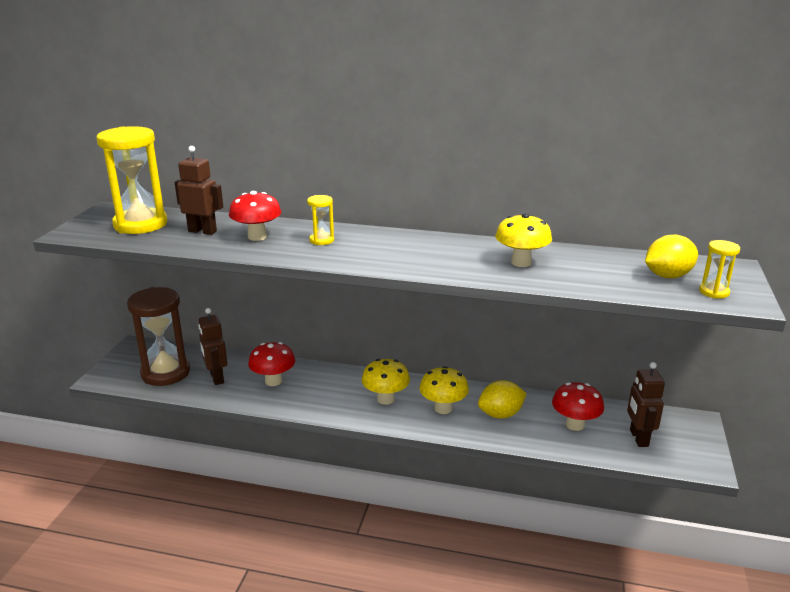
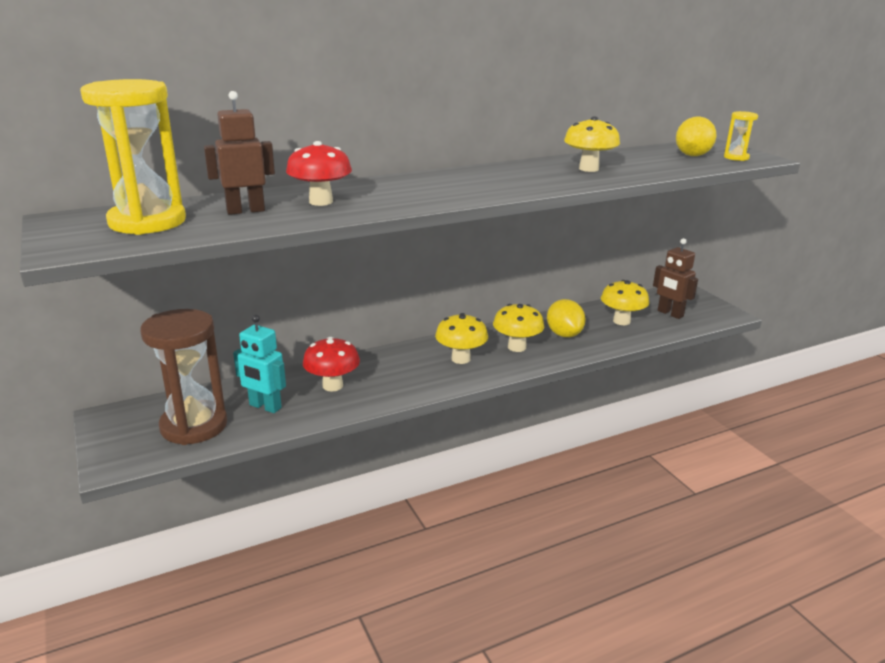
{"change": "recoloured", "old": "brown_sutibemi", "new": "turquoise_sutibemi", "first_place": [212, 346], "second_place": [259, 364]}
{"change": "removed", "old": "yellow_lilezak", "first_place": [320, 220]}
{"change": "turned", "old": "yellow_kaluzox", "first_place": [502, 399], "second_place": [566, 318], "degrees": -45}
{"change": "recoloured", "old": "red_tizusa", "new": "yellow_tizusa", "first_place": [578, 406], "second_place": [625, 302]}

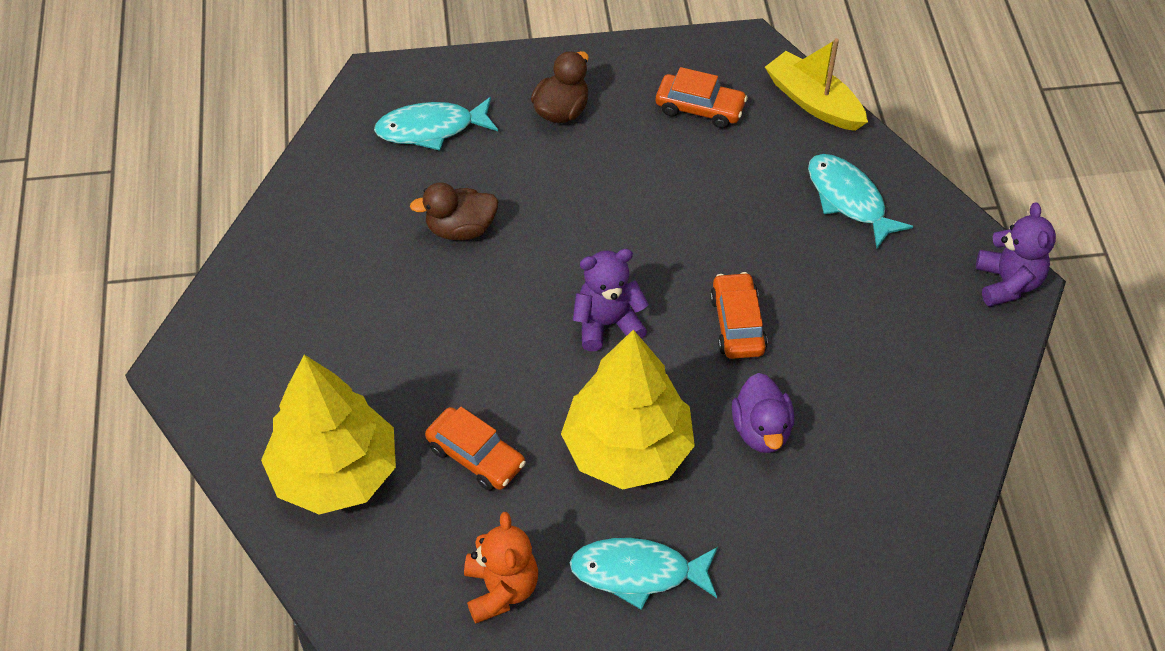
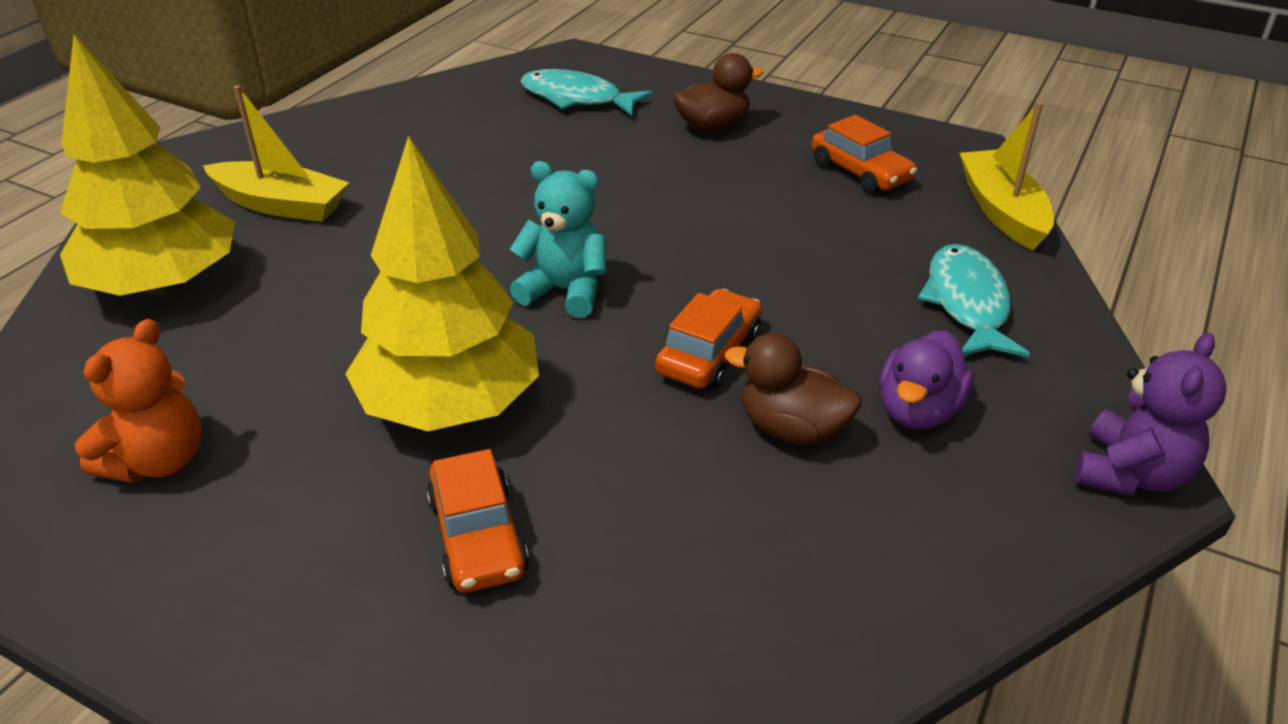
{"change": "moved", "old": "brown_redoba", "first_place": [454, 211], "second_place": [793, 389]}
{"change": "moved", "old": "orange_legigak", "first_place": [475, 449], "second_place": [478, 521]}
{"change": "removed", "old": "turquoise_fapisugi", "first_place": [644, 574]}
{"change": "recoloured", "old": "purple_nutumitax", "new": "turquoise_nutumitax", "first_place": [611, 300], "second_place": [558, 239]}
{"change": "moved", "old": "purple_redoba", "first_place": [763, 413], "second_place": [926, 379]}
{"change": "added", "new": "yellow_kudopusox", "second_place": [276, 153]}

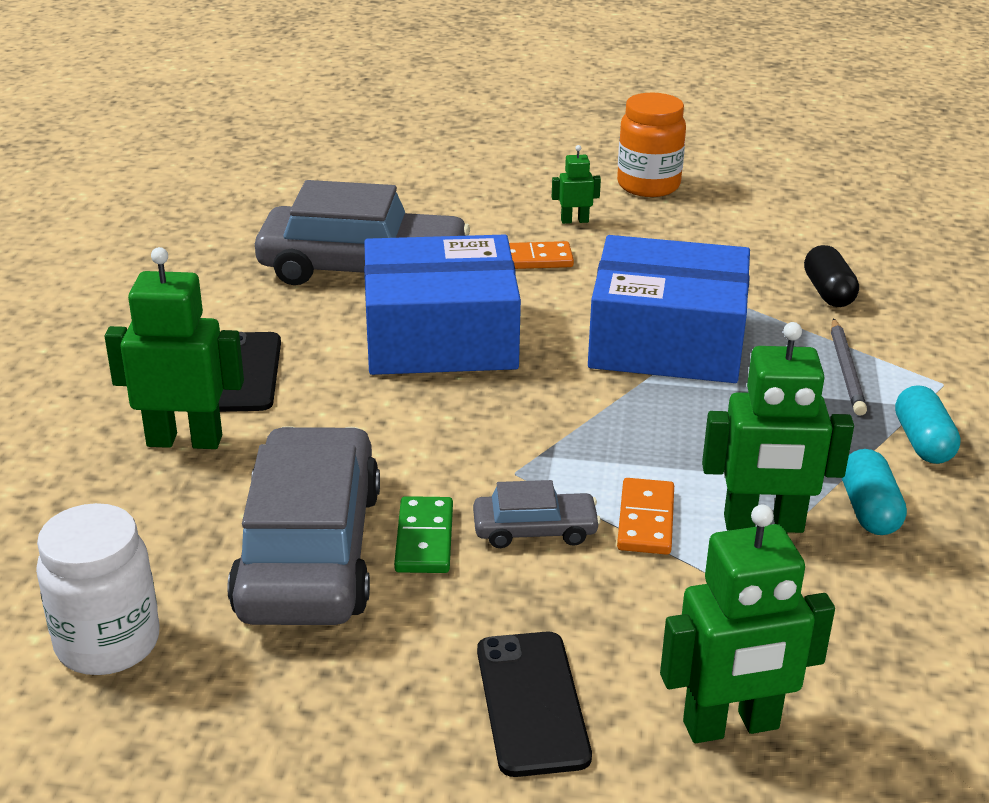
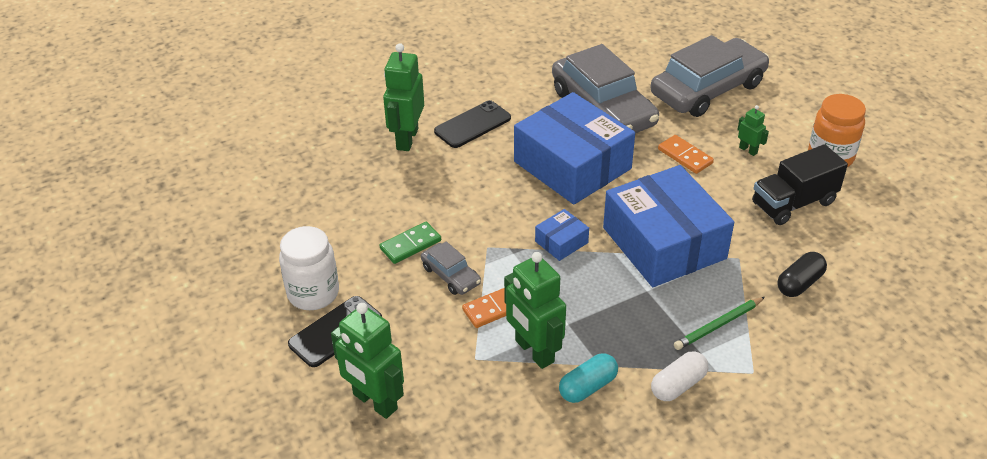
{"change": "moved", "old": "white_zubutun", "first_place": [98, 589], "second_place": [309, 268]}
{"change": "turned", "old": "green_sutibemi", "first_place": [174, 348], "second_place": [403, 97], "degrees": -135}
{"change": "moved", "old": "grey_legigak", "first_place": [303, 525], "second_place": [709, 76]}
{"change": "recoloured", "old": "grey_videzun", "new": "green_videzun", "first_place": [849, 367], "second_place": [719, 323]}
{"change": "recoloured", "old": "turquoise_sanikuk", "new": "white_sanikuk", "first_place": [928, 424], "second_place": [679, 376]}
{"change": "added", "new": "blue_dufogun", "second_place": [562, 235]}
{"change": "added", "new": "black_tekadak", "second_place": [800, 184]}

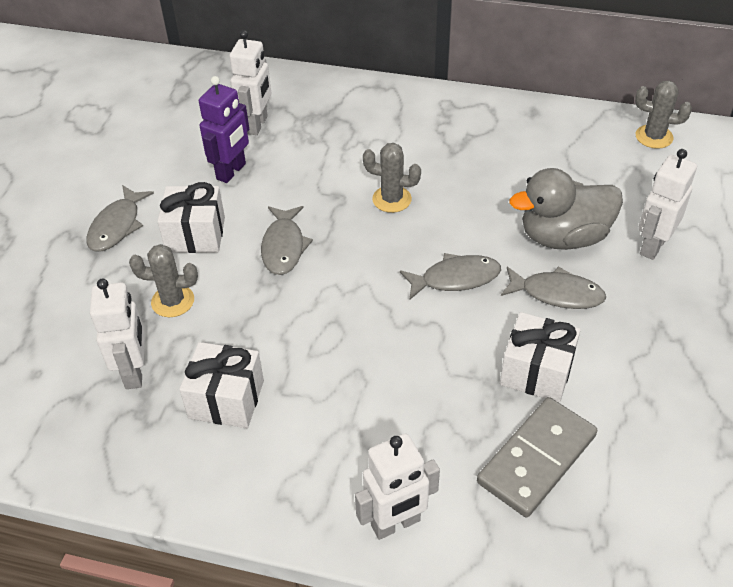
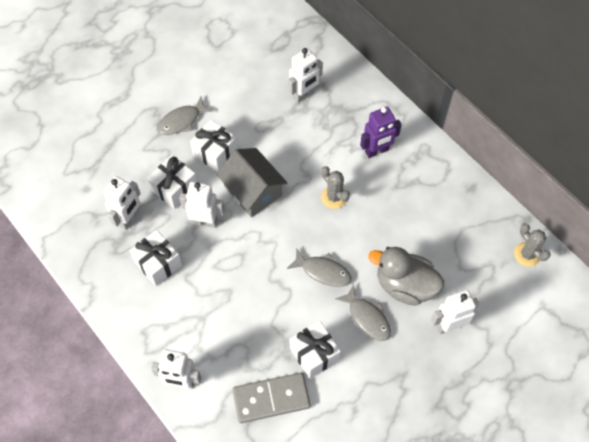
{"change": "replaced", "old": "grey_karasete", "new": "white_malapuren", "first_place": [163, 280], "second_place": [172, 182]}
{"change": "moved", "old": "purple_sutibemi", "first_place": [224, 129], "second_place": [381, 132]}
{"change": "replaced", "old": "grey_fapisugi", "new": "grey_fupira", "first_place": [287, 240], "second_place": [252, 182]}
{"change": "added", "new": "white_sutibemi", "second_place": [202, 205]}

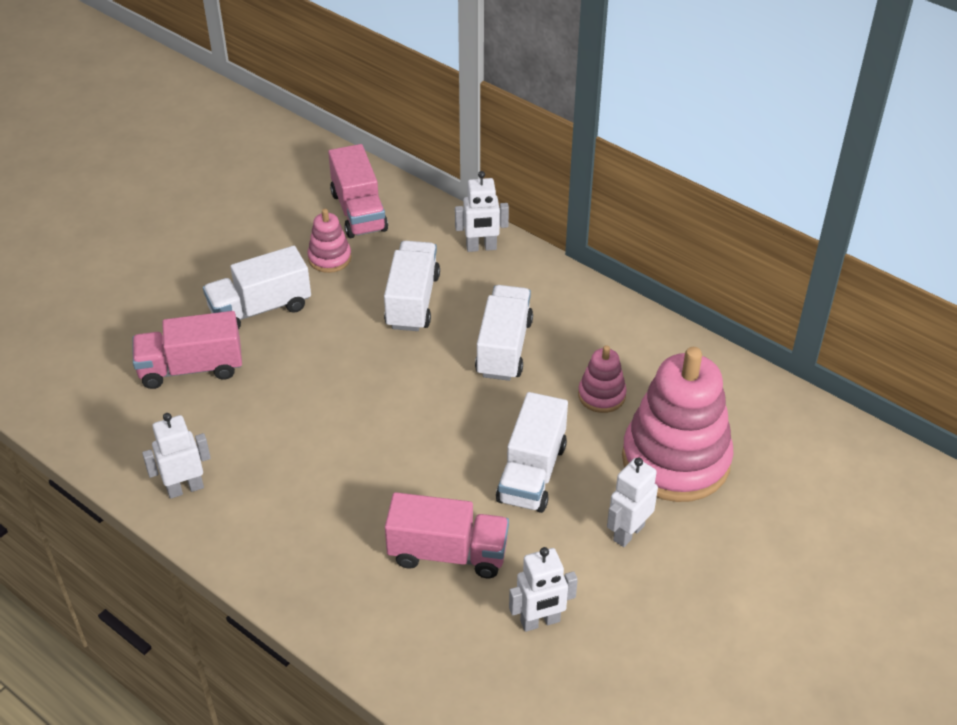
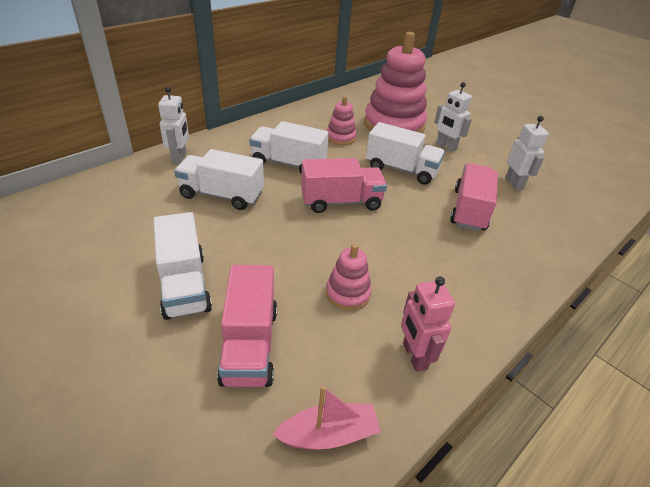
{"change": "recoloured", "old": "white_sutibemi", "new": "pink_sutibemi", "first_place": [176, 456], "second_place": [428, 324]}
{"change": "moved", "old": "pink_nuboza", "first_place": [330, 241], "second_place": [349, 277]}
{"change": "moved", "old": "pink_tekadak", "first_place": [358, 191], "second_place": [344, 185]}
{"change": "added", "new": "pink_kudopusox", "second_place": [326, 418]}

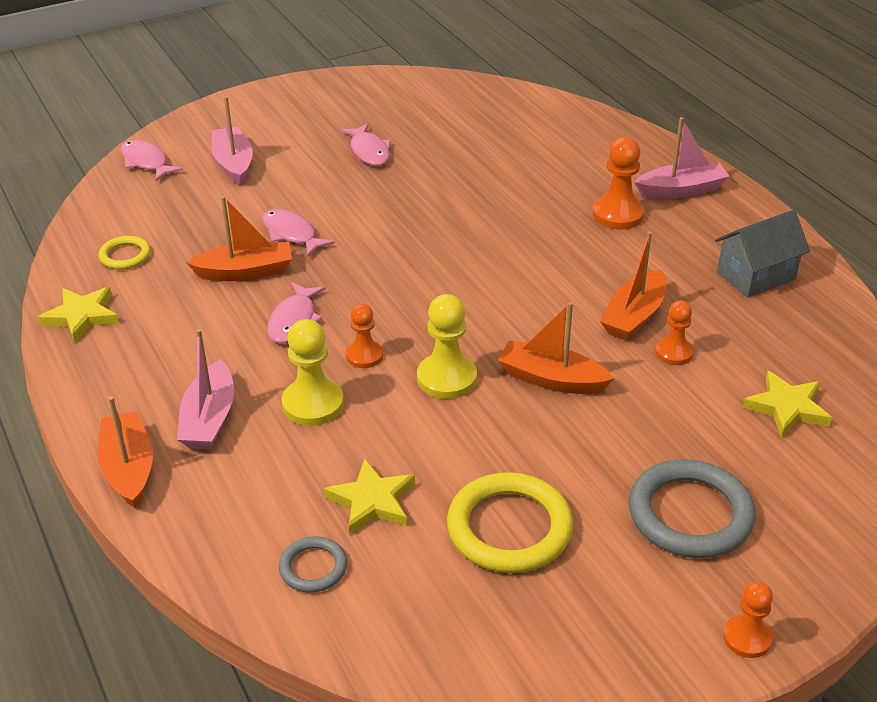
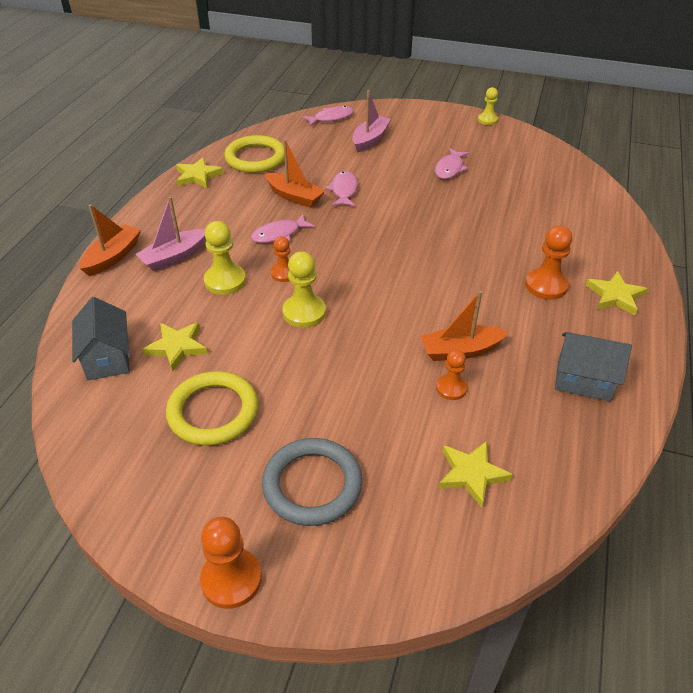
{"change": "resized", "old": "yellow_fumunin", "first_place": [124, 253], "second_place": [254, 154], "factor": 1.9}
{"change": "turned", "old": "pink_fapisugi", "first_place": [152, 160], "second_place": [328, 116], "degrees": 60}
{"change": "replaced", "old": "grey_fumunin", "new": "grey_fupira", "first_place": [313, 564], "second_place": [101, 338]}
{"change": "removed", "old": "orange_kudopusox", "first_place": [556, 348]}
{"change": "replaced", "old": "pink_kudopusox", "new": "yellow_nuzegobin", "first_place": [682, 158], "second_place": [617, 293]}
{"change": "resized", "old": "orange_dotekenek", "first_place": [748, 619], "second_place": [231, 563], "factor": 1.57}
{"change": "added", "new": "yellow_dotekenek", "second_place": [488, 106]}

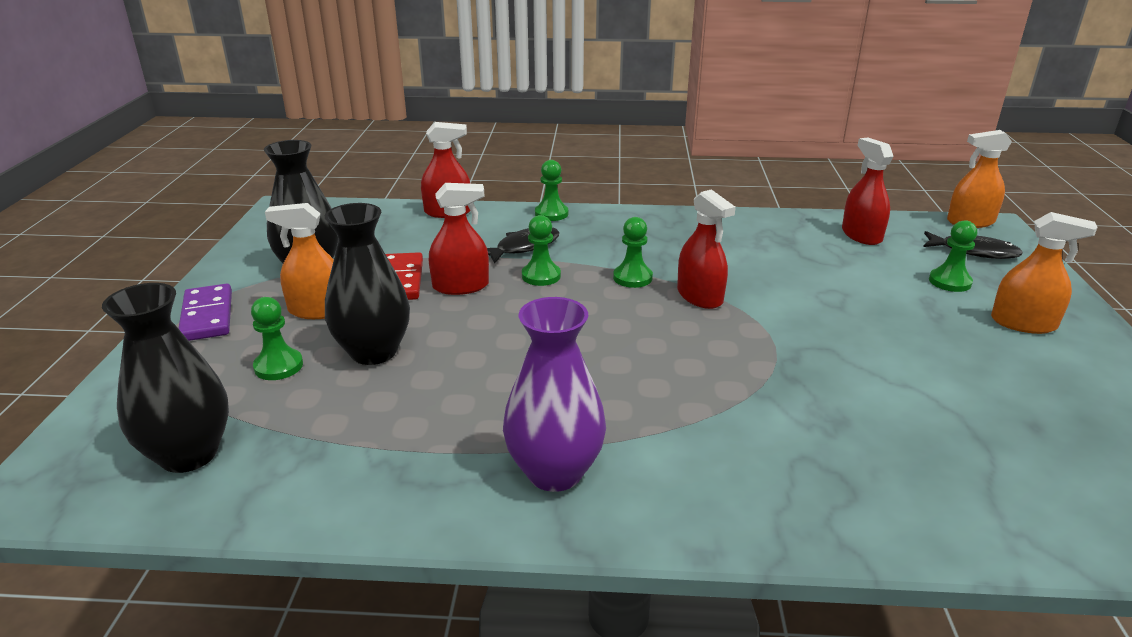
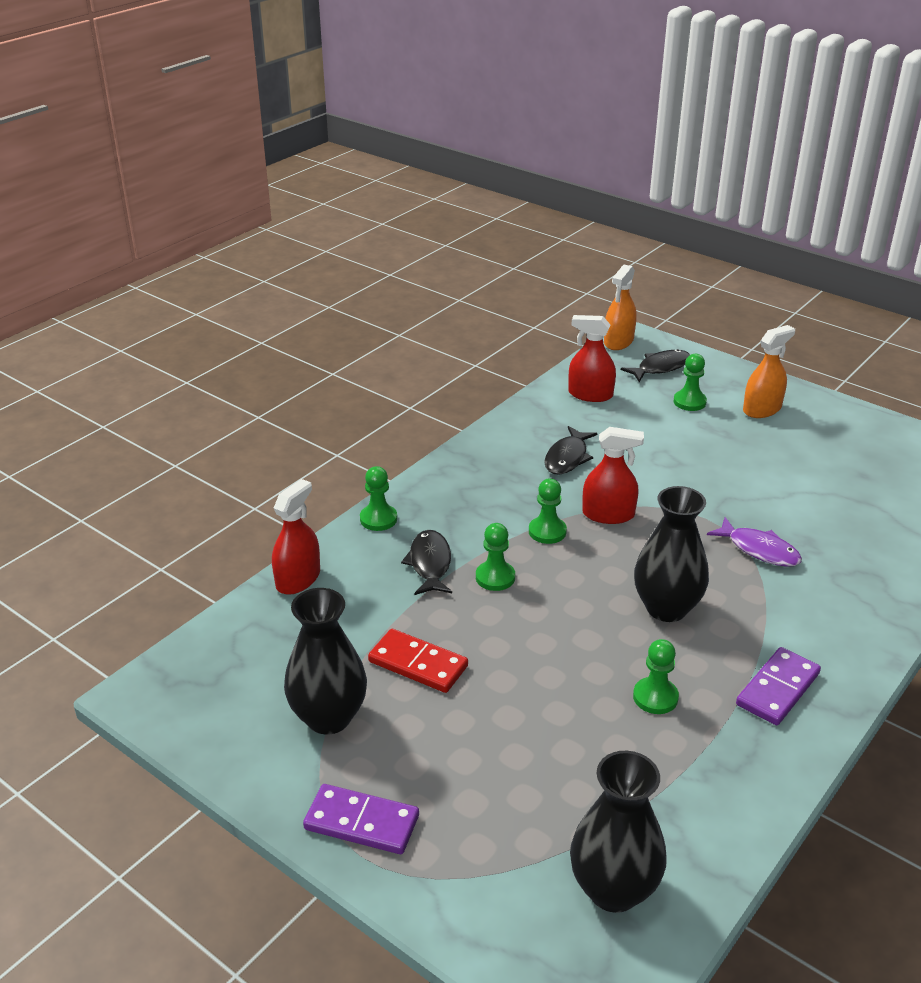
{"change": "moved", "old": "green_dotekenek", "first_place": [277, 338], "second_place": [656, 676]}
{"change": "removed", "old": "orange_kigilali", "first_place": [299, 261]}
{"change": "moved", "old": "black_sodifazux", "first_place": [367, 284], "second_place": [671, 554]}
{"change": "removed", "old": "red_kigilali", "first_place": [459, 239]}
{"change": "replaced", "old": "purple_sodifazux", "new": "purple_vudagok", "first_place": [554, 394], "second_place": [778, 686]}
{"change": "added", "new": "black_fapisugi", "second_place": [571, 450]}
{"change": "added", "new": "purple_fapisugi", "second_place": [754, 542]}

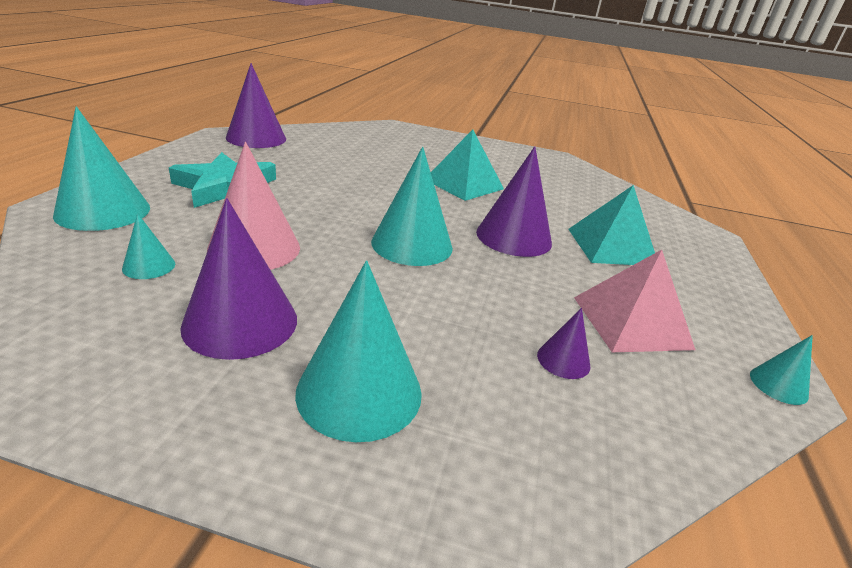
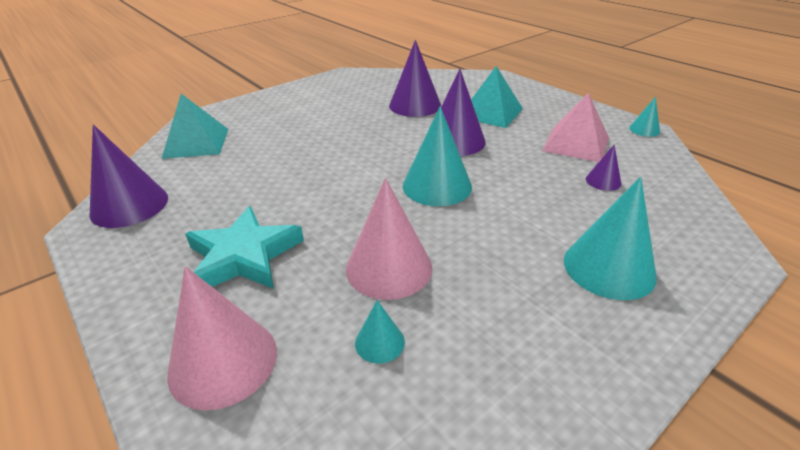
{"change": "recoloured", "old": "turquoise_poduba", "new": "pink_poduba", "first_place": [101, 169], "second_place": [222, 338]}
{"change": "moved", "old": "purple_poduba", "first_place": [238, 279], "second_place": [415, 78]}
{"change": "moved", "old": "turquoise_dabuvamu", "first_place": [467, 165], "second_place": [195, 126]}

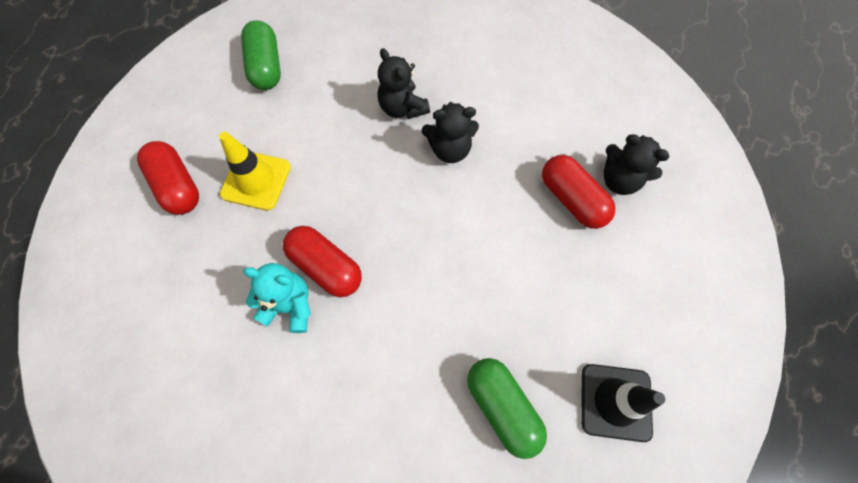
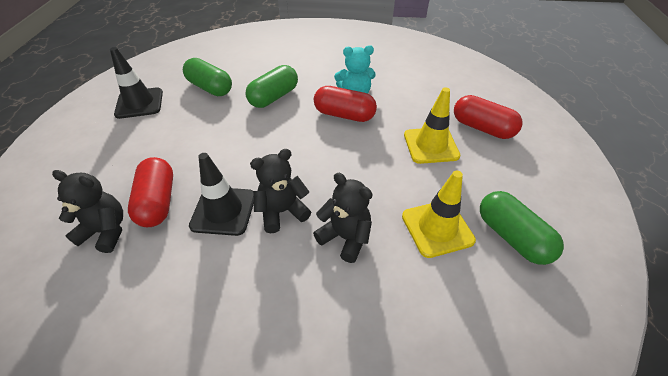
{"change": "turned", "old": "red_sanikuk", "first_place": [579, 192], "second_place": [150, 192], "degrees": 45}
{"change": "added", "new": "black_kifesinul", "second_place": [221, 194]}
{"change": "added", "new": "green_sanikuk", "second_place": [272, 86]}
{"change": "added", "new": "yellow_kifesinul", "second_place": [439, 214]}

